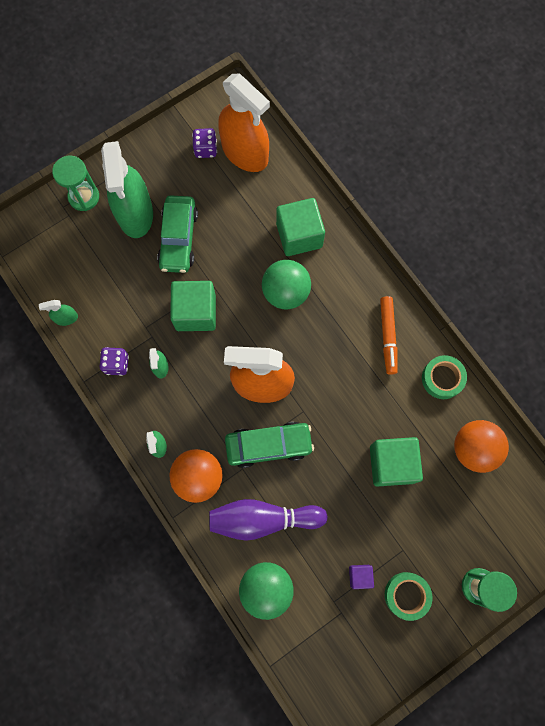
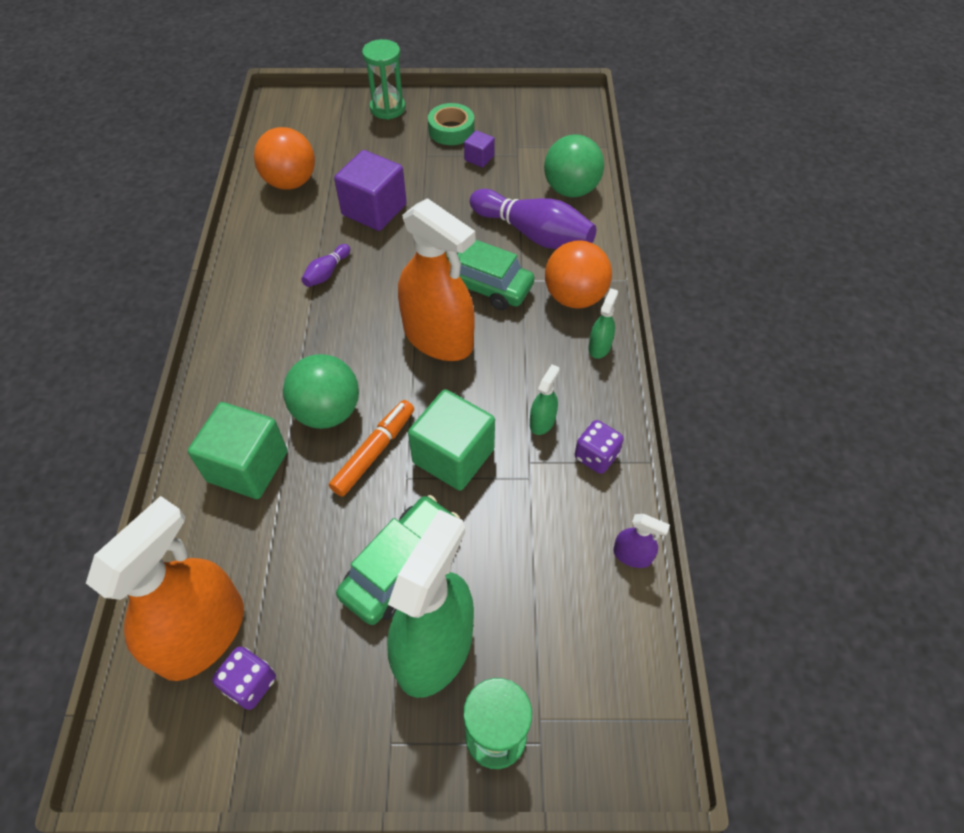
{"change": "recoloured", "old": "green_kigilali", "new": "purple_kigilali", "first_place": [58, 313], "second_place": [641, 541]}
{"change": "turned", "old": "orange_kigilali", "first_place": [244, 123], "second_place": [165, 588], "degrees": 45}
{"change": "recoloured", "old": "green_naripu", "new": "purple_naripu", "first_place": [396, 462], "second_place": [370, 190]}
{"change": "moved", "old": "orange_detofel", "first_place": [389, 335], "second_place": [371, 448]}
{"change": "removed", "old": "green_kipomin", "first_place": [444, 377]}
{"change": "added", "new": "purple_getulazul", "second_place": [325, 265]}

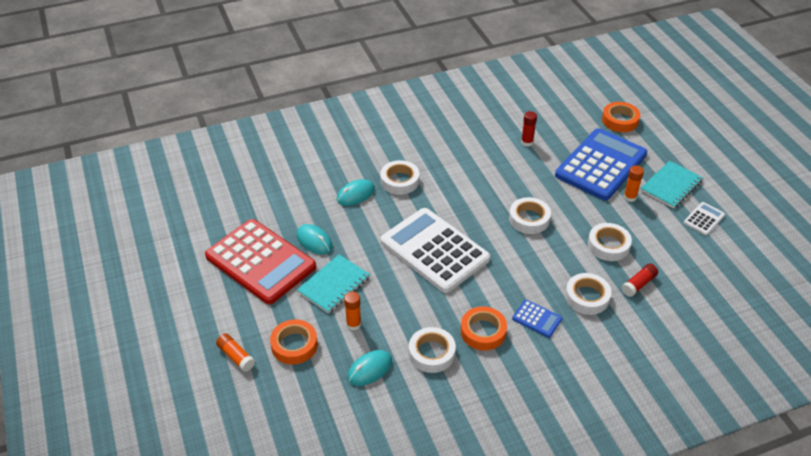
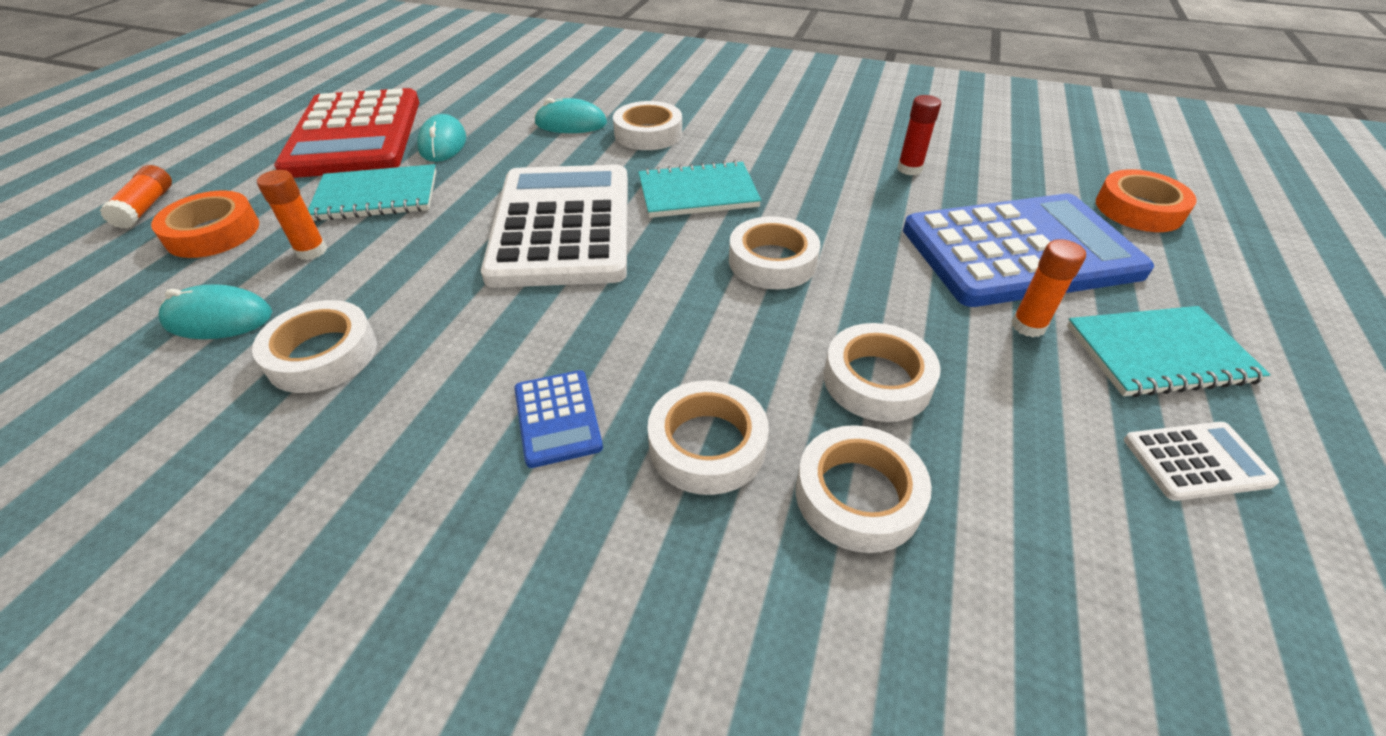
{"change": "removed", "old": "orange_kipomin", "first_place": [484, 328]}
{"change": "replaced", "old": "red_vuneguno", "new": "white_kipomin", "first_place": [639, 280], "second_place": [864, 489]}
{"change": "added", "new": "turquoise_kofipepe", "second_place": [699, 189]}

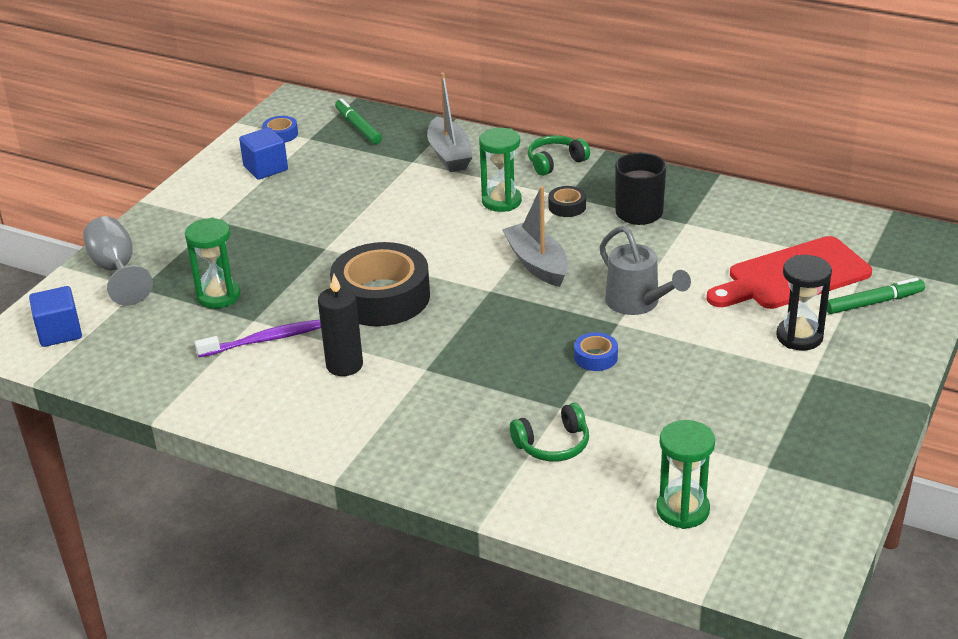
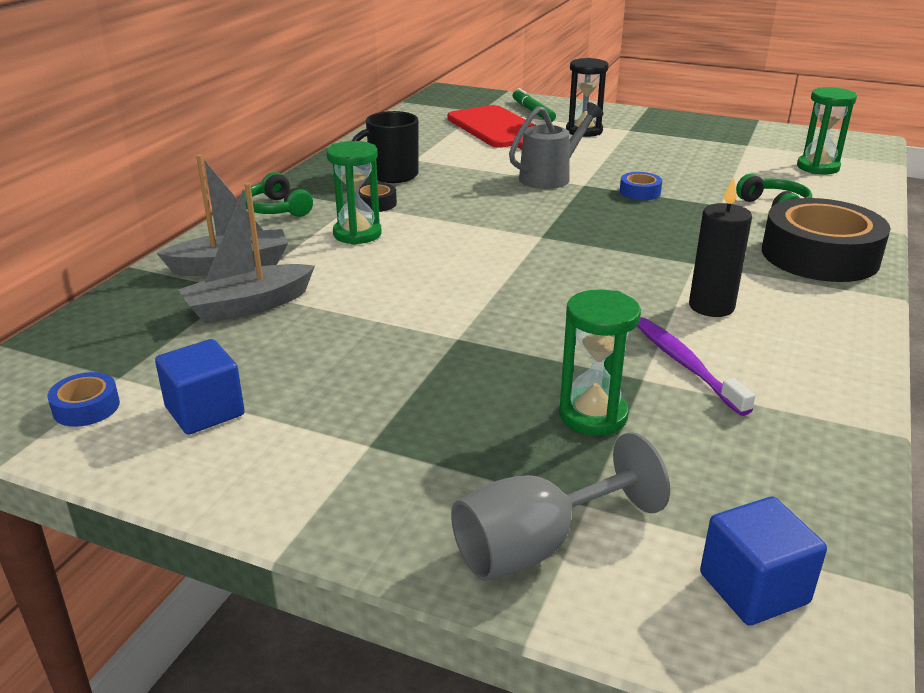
{"change": "moved", "old": "black_kipomin", "first_place": [380, 284], "second_place": [826, 240]}
{"change": "removed", "old": "green_detofel", "first_place": [358, 121]}
{"change": "moved", "old": "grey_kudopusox", "first_place": [535, 236], "second_place": [246, 253]}

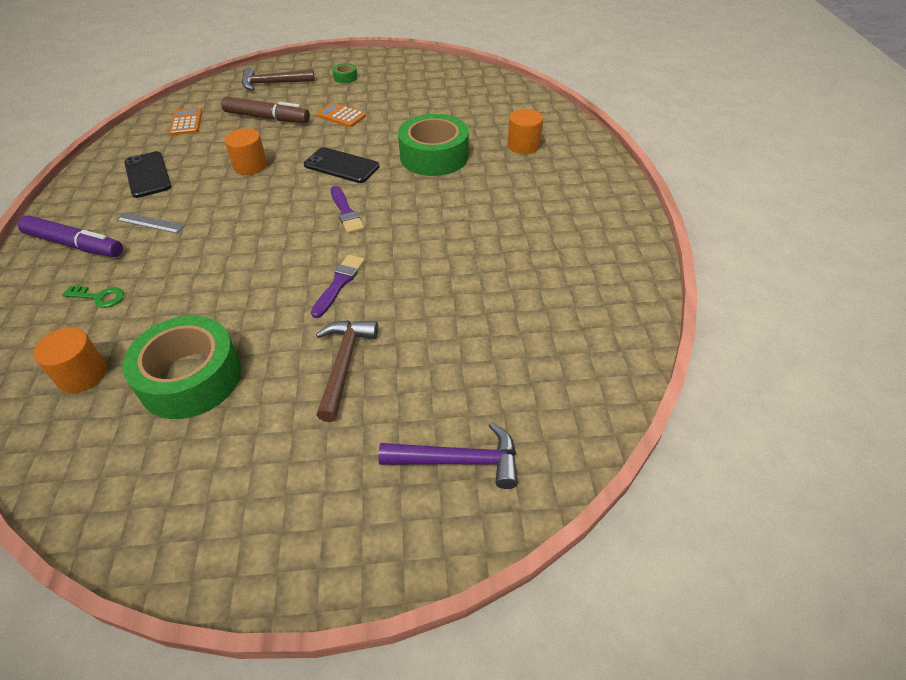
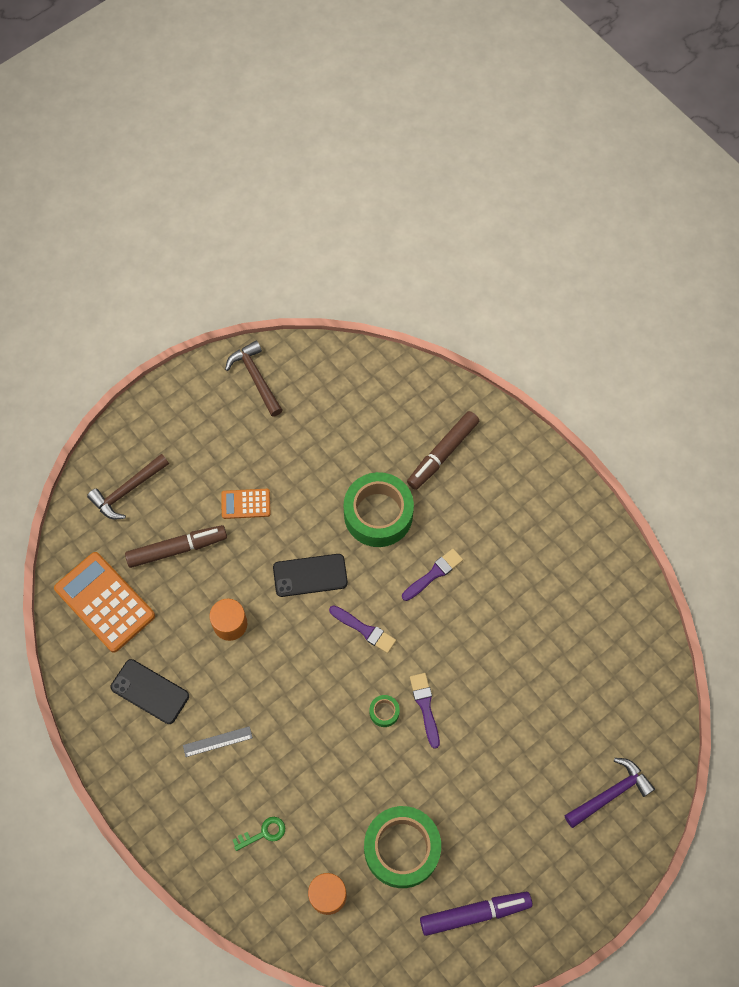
{"change": "moved", "old": "purple_detofel", "first_place": [70, 236], "second_place": [476, 914]}
{"change": "resized", "old": "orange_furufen", "first_place": [185, 121], "second_place": [104, 602], "factor": 1.9}
{"change": "moved", "old": "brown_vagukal", "first_place": [347, 371], "second_place": [254, 379]}
{"change": "moved", "old": "green_kipomin", "first_place": [344, 73], "second_place": [384, 711]}
{"change": "replaced", "old": "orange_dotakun", "new": "brown_detofel", "first_place": [525, 131], "second_place": [443, 450]}
{"change": "added", "new": "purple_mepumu", "second_place": [432, 575]}

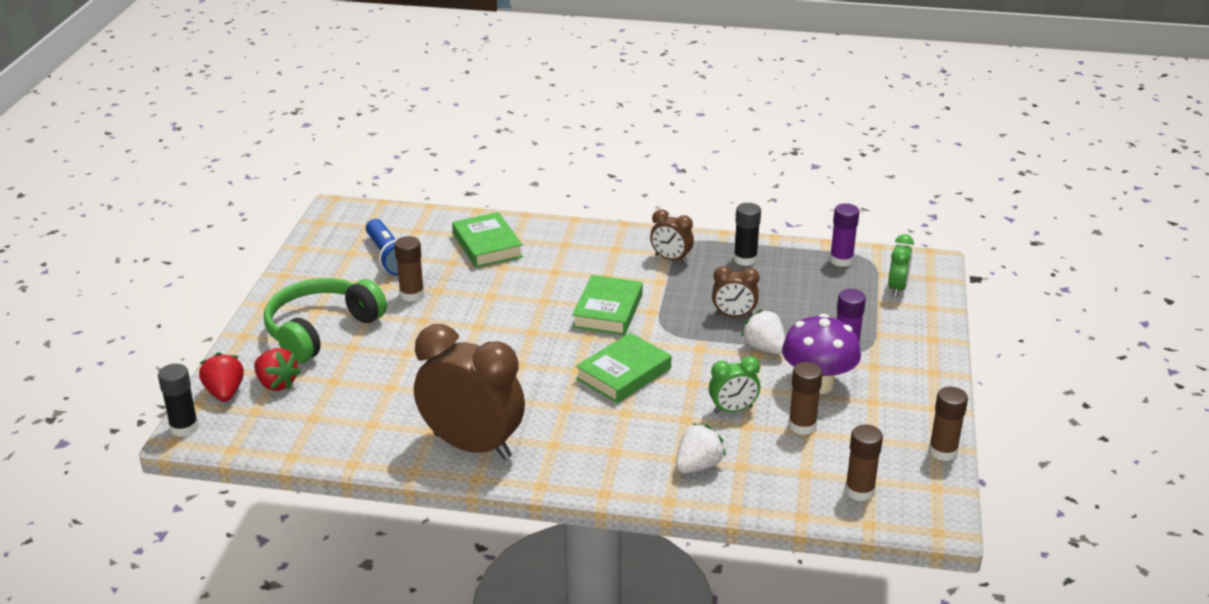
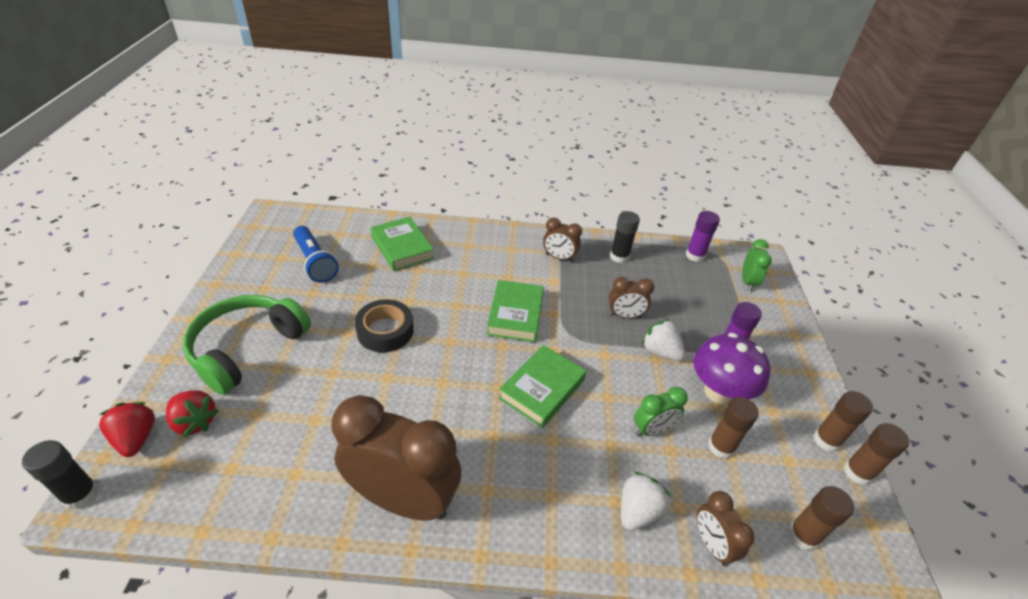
{"change": "moved", "old": "brown_vuneguno", "first_place": [409, 269], "second_place": [843, 421]}
{"change": "added", "new": "black_kipomin", "second_place": [384, 326]}
{"change": "added", "new": "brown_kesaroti", "second_place": [726, 528]}

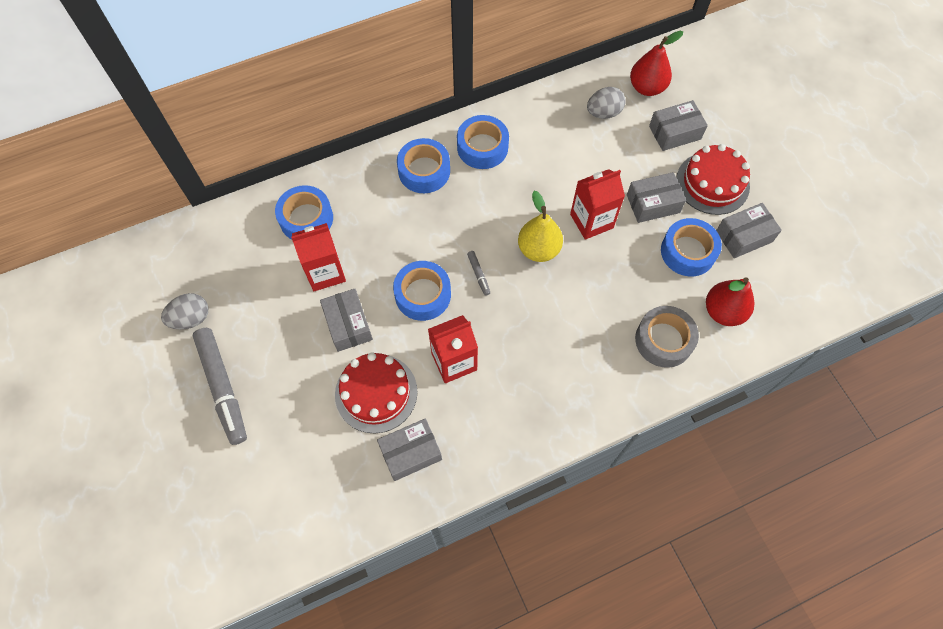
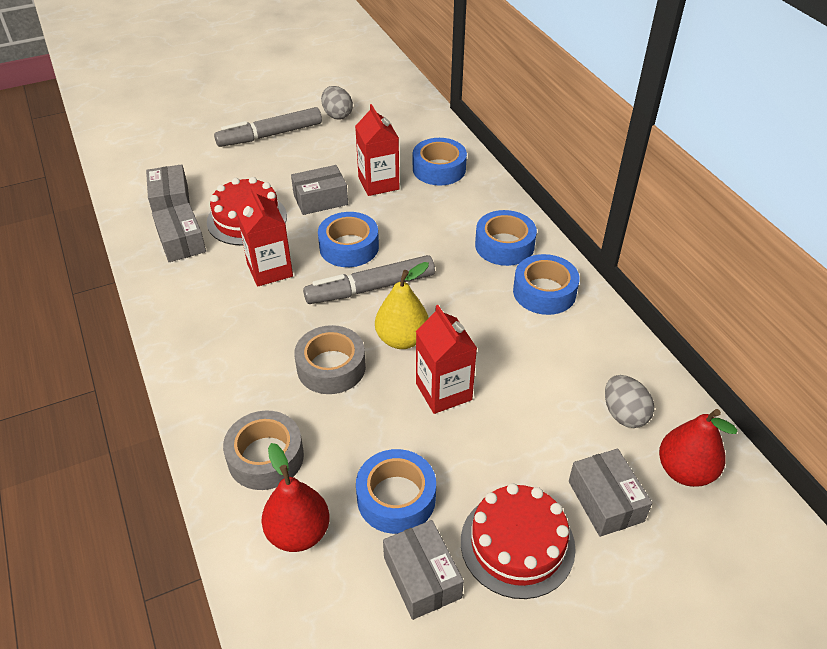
{"change": "resized", "old": "grey_detofel", "first_place": [478, 273], "second_place": [369, 279], "factor": 2.37}
{"change": "moved", "old": "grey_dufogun", "first_place": [656, 197], "second_place": [168, 188]}
{"change": "added", "new": "grey_kipomin", "second_place": [330, 359]}

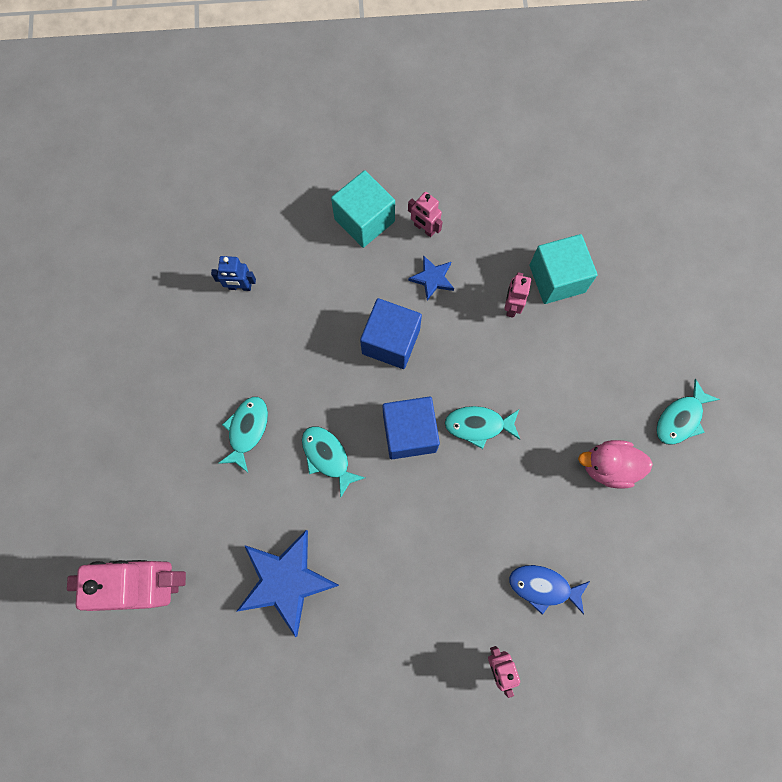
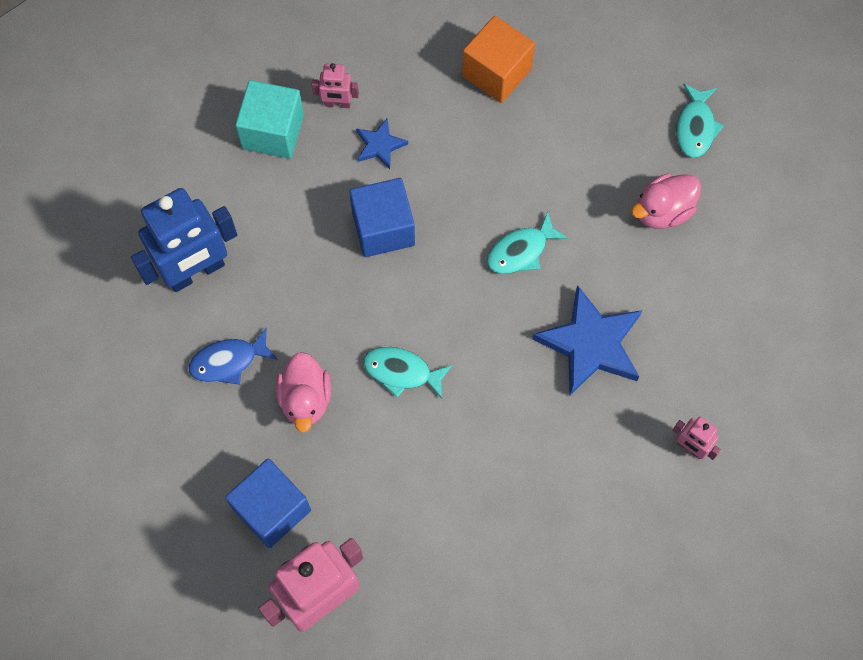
{"change": "resized", "old": "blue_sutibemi", "first_place": [233, 273], "second_place": [184, 240], "factor": 2.14}
{"change": "replaced", "old": "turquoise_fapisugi", "new": "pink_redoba", "first_place": [243, 434], "second_place": [303, 392]}
{"change": "moved", "old": "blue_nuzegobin", "first_place": [287, 584], "second_place": [587, 340]}
{"change": "moved", "old": "blue_naripu", "first_place": [411, 428], "second_place": [268, 503]}
{"change": "removed", "old": "pink_sutibemi", "first_place": [517, 295]}
{"change": "moved", "old": "blue_fapisugi", "first_place": [549, 590], "second_place": [233, 356]}
{"change": "recoloured", "old": "turquoise_naripu", "new": "orange_naripu", "first_place": [563, 269], "second_place": [498, 59]}

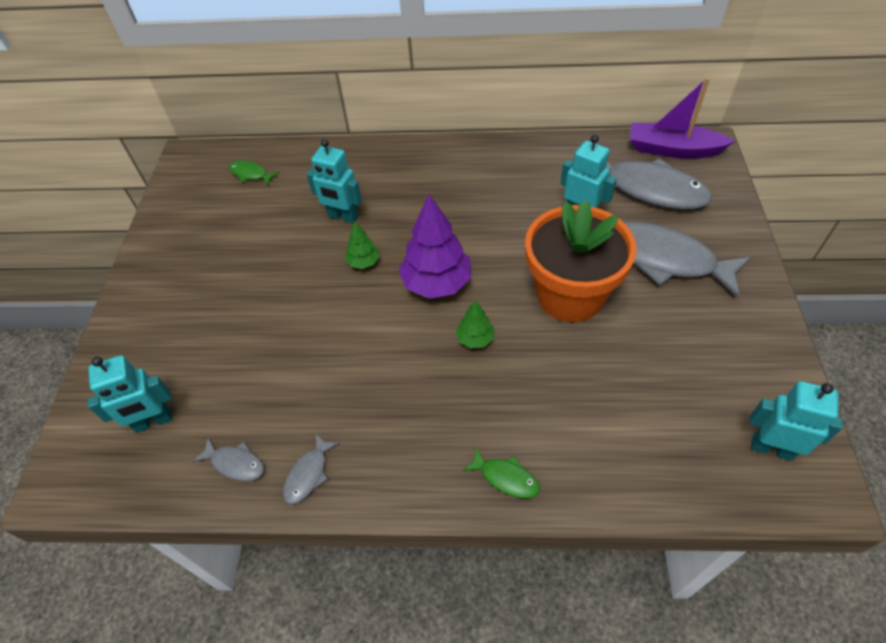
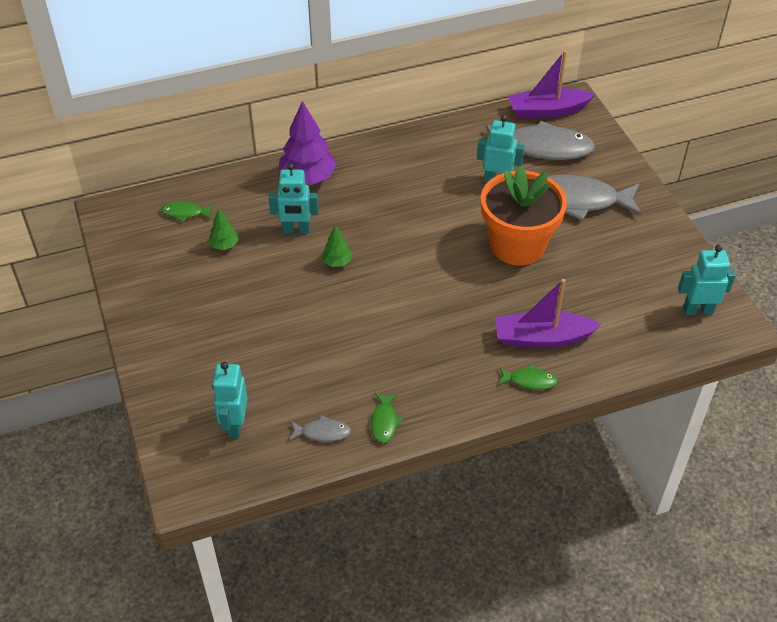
{"change": "turned", "old": "turquoise_sutibemi", "first_place": [130, 394], "second_place": [230, 400], "degrees": 135}
{"change": "recoloured", "old": "grey_fapisugi", "new": "green_fapisugi", "first_place": [311, 469], "second_place": [387, 418]}
{"change": "moved", "old": "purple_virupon", "first_place": [434, 246], "second_place": [308, 143]}
{"change": "moved", "old": "green_virupon", "first_place": [475, 324], "second_place": [223, 229]}
{"change": "added", "new": "purple_kudopusox", "second_place": [548, 313]}

